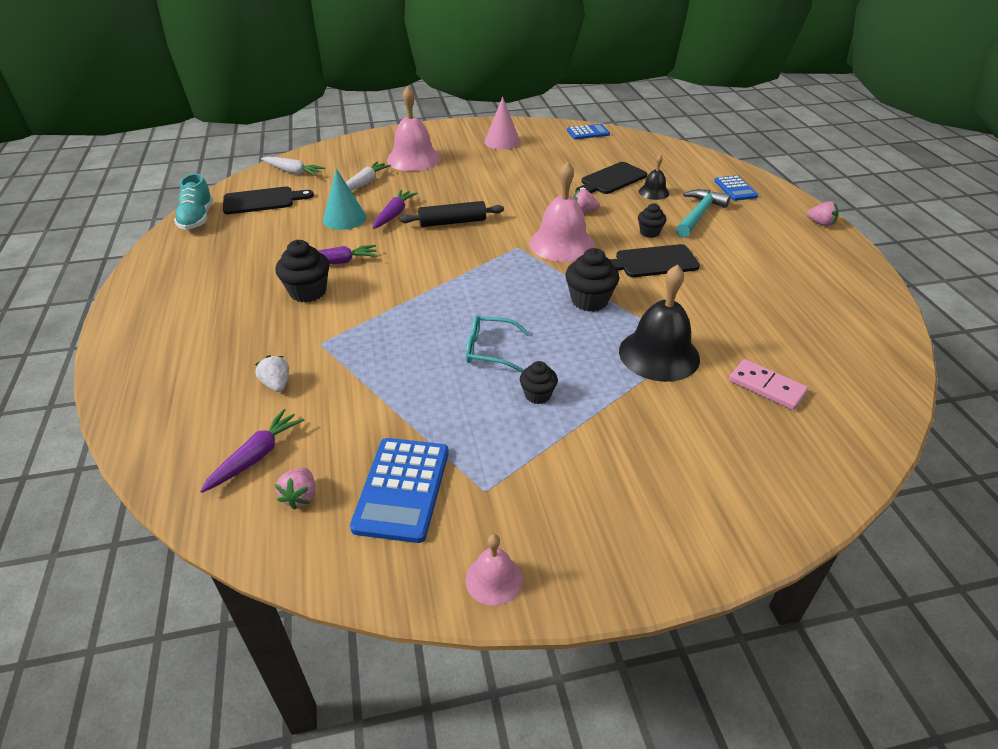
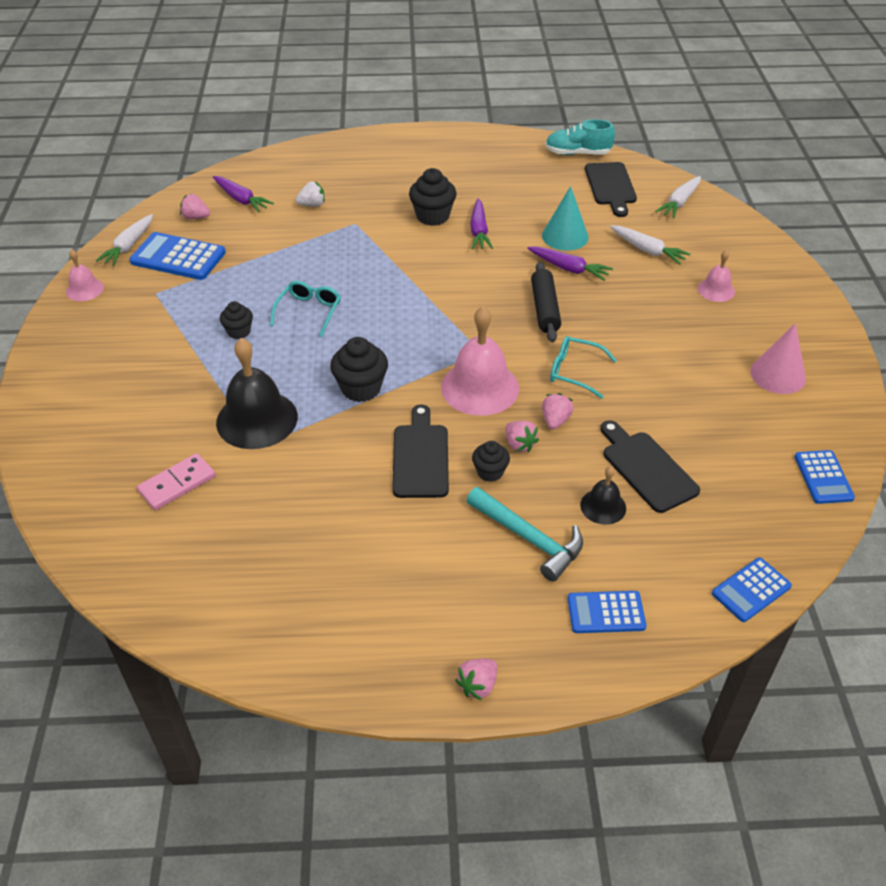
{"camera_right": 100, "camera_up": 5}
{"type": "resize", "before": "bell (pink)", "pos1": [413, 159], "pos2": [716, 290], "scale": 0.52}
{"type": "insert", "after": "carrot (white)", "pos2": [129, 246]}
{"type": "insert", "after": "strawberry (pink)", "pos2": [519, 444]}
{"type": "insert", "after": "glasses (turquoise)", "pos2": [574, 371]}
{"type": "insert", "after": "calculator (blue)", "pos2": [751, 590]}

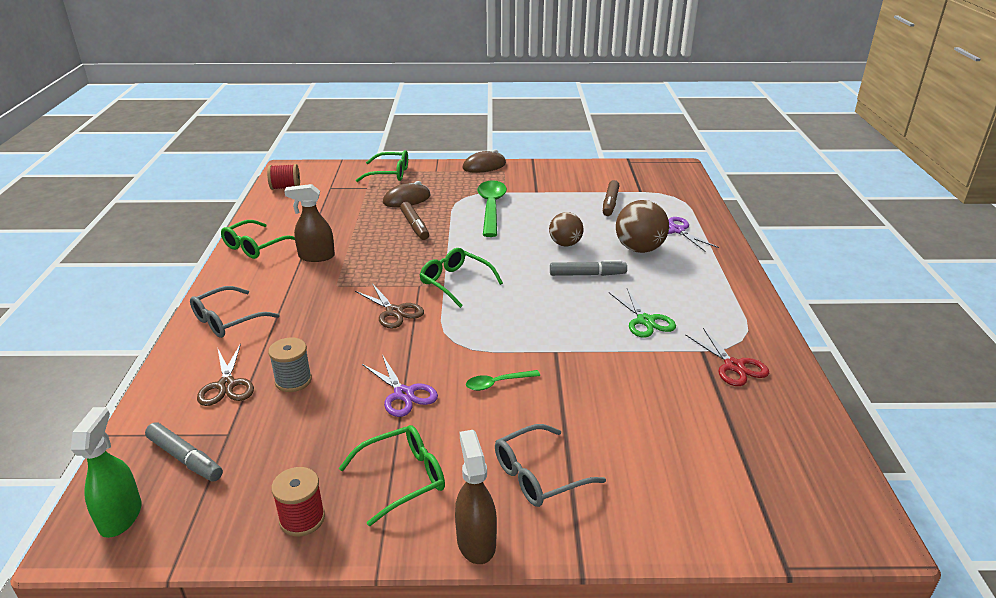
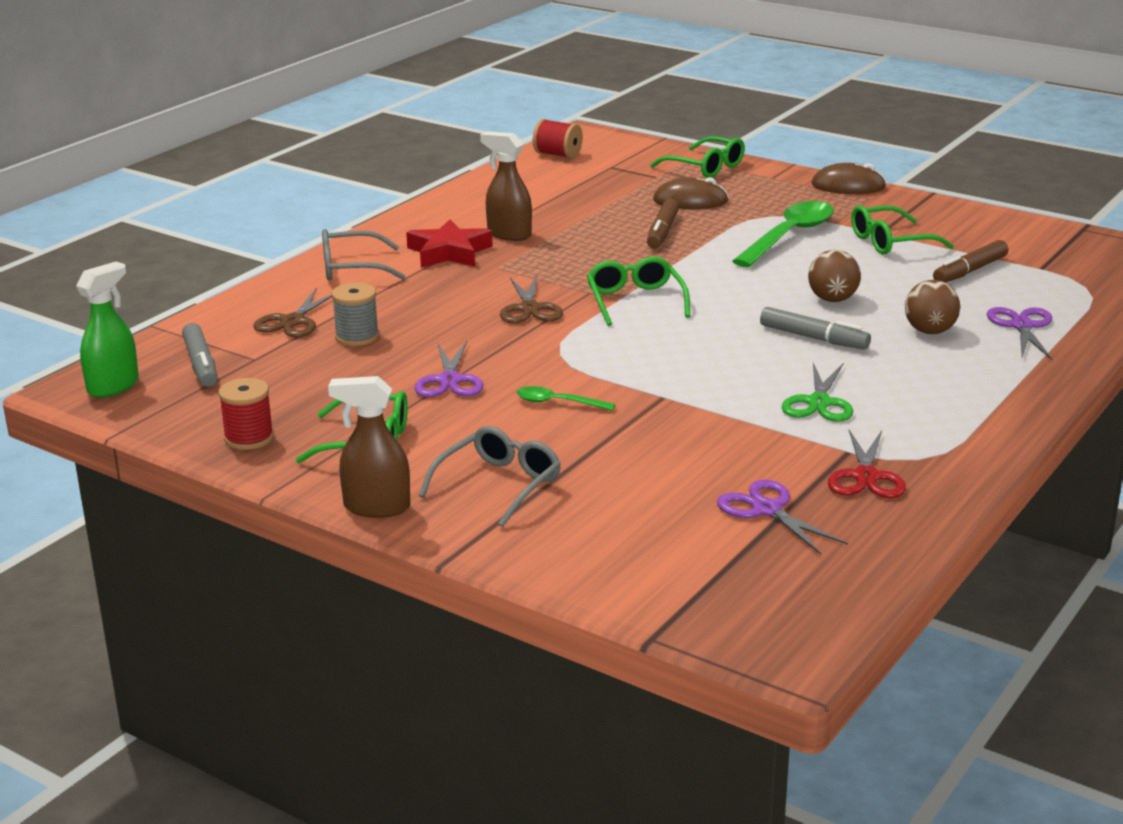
{"camera_right": 35, "camera_up": -5}
{"type": "move", "before": "glasses (green)", "pos1": [255, 246], "pos2": [890, 242]}
{"type": "rotate", "before": "spray bottle (brown)", "pos1": [476, 542], "pos2": [376, 507], "turn": -105}
{"type": "rotate", "before": "glasses (grey)", "pos1": [538, 475], "pos2": [499, 485], "turn": 120}
{"type": "resize", "before": "ball (brown)", "pos1": [639, 249], "pos2": [929, 331], "scale": 0.66}
{"type": "insert", "after": "star (red)", "pos2": [449, 252]}
{"type": "insert", "after": "scissors (purple)", "pos2": [767, 510]}

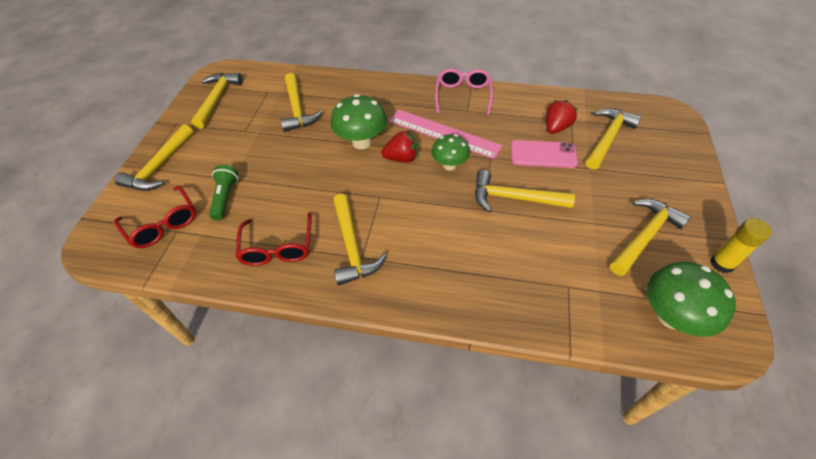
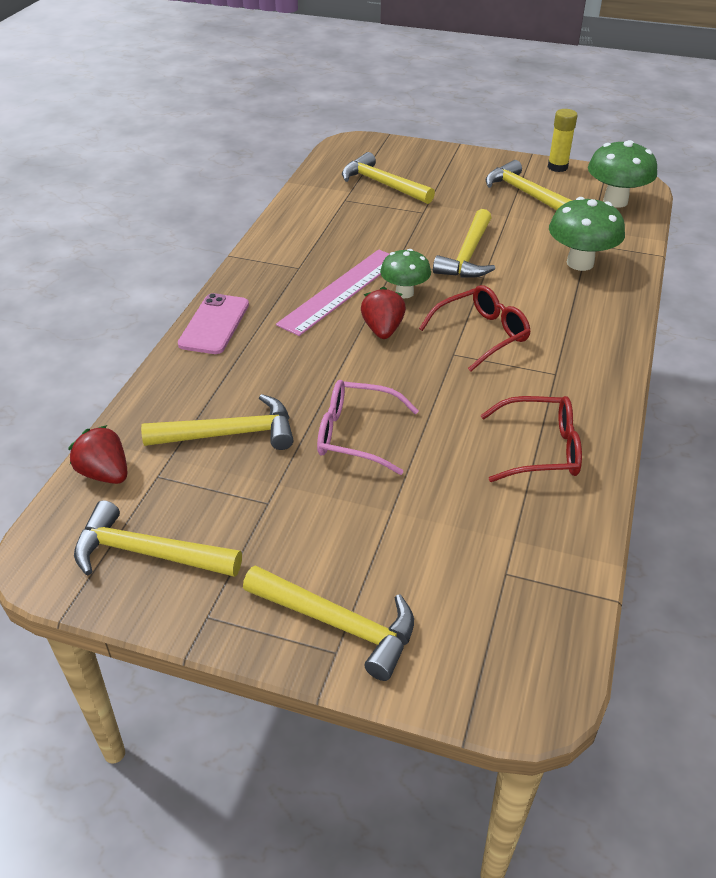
{"camera_right": -85, "camera_up": -10}
{"type": "move", "before": "glasses (red)", "pos1": [163, 224], "pos2": [482, 334]}
{"type": "delete", "before": "flashlight (green)", "pos1": [225, 197]}
{"type": "move", "before": "mushroom (green)", "pos1": [362, 142], "pos2": [580, 263]}
{"type": "delete", "before": "hammer (yellow)", "pos1": [352, 247]}
{"type": "move", "before": "glasses (pink)", "pos1": [463, 95], "pos2": [355, 435]}
{"type": "move", "before": "phone (pink)", "pos1": [543, 155], "pos2": [214, 324]}
{"type": "move", "before": "strawberry (red)", "pos1": [556, 127], "pos2": [105, 473]}

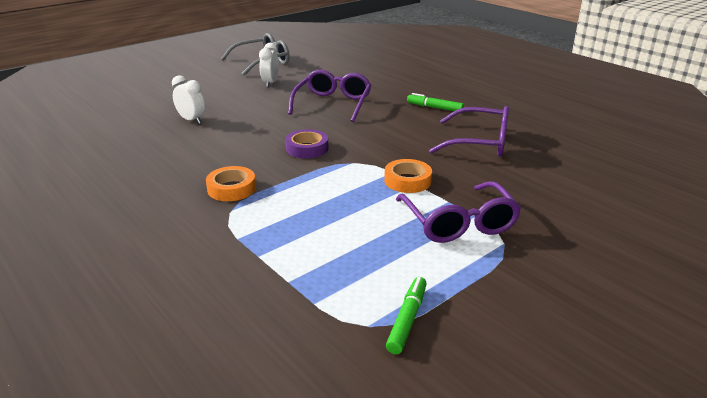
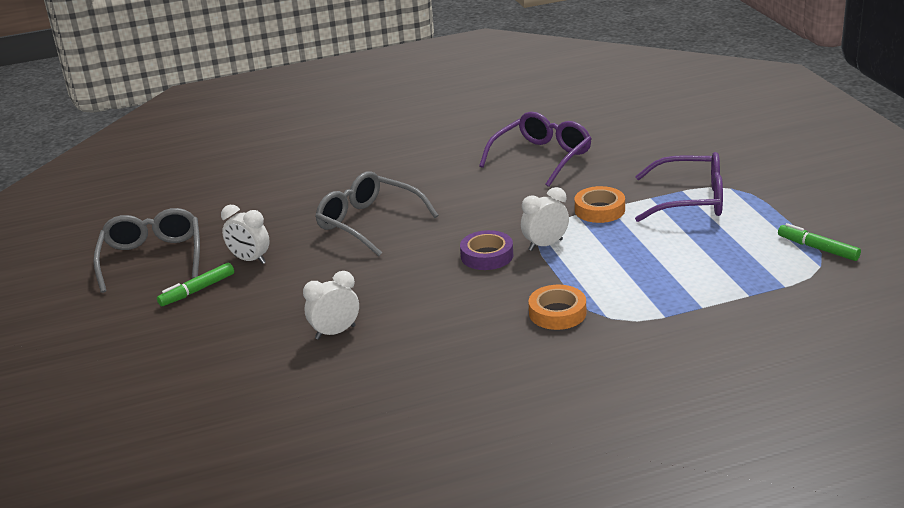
{"camera_right": -65, "camera_up": 0}
{"type": "recolor", "before": "glasses (purple)", "after": "glasses (grey)", "pos1": [333, 104], "pos2": [369, 223]}
{"type": "move", "before": "marker (green)", "pos1": [434, 108], "pos2": [197, 290]}
{"type": "insert", "after": "clock (white)", "pos2": [545, 245]}

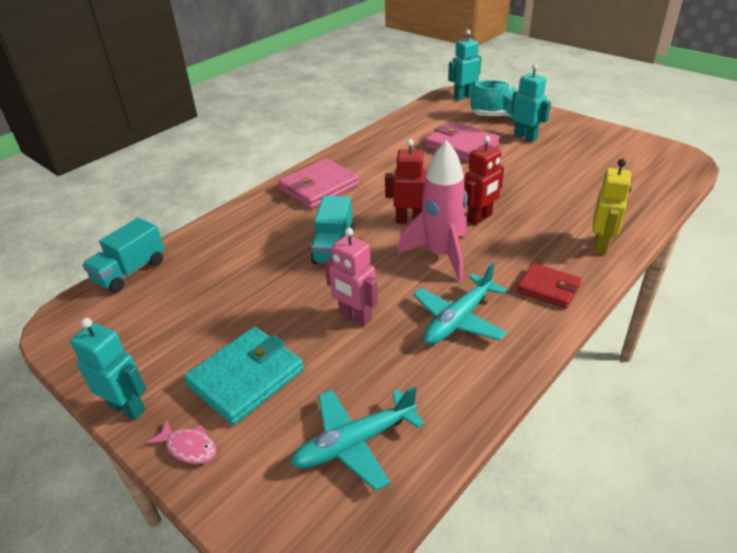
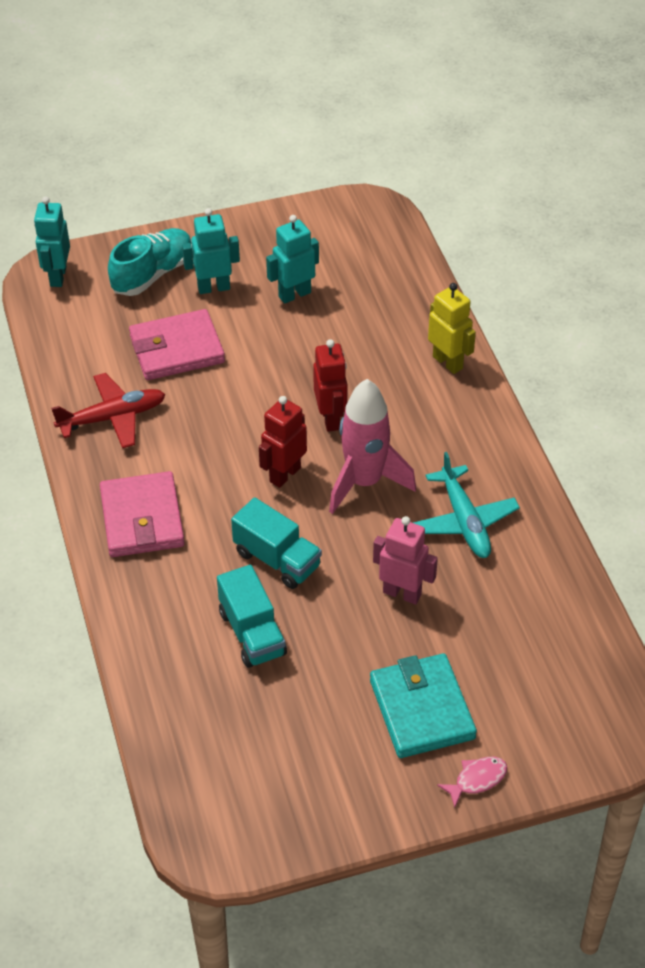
{"camera_right": -60, "camera_up": 10}
{"type": "move", "before": "robot (turquoise)", "pos1": [127, 408], "pos2": [294, 294]}
{"type": "move", "before": "truck (turquoise)", "pos1": [130, 272], "pos2": [252, 633]}
{"type": "delete", "before": "plane (turquoise)", "pos1": [355, 443]}
{"type": "rotate", "before": "robot (pink)", "pos1": [355, 317], "pos2": [402, 593], "turn": -135}
{"type": "delete", "before": "wallet (red)", "pos1": [548, 288]}
{"type": "insert", "after": "plane (red)", "pos2": [112, 418]}

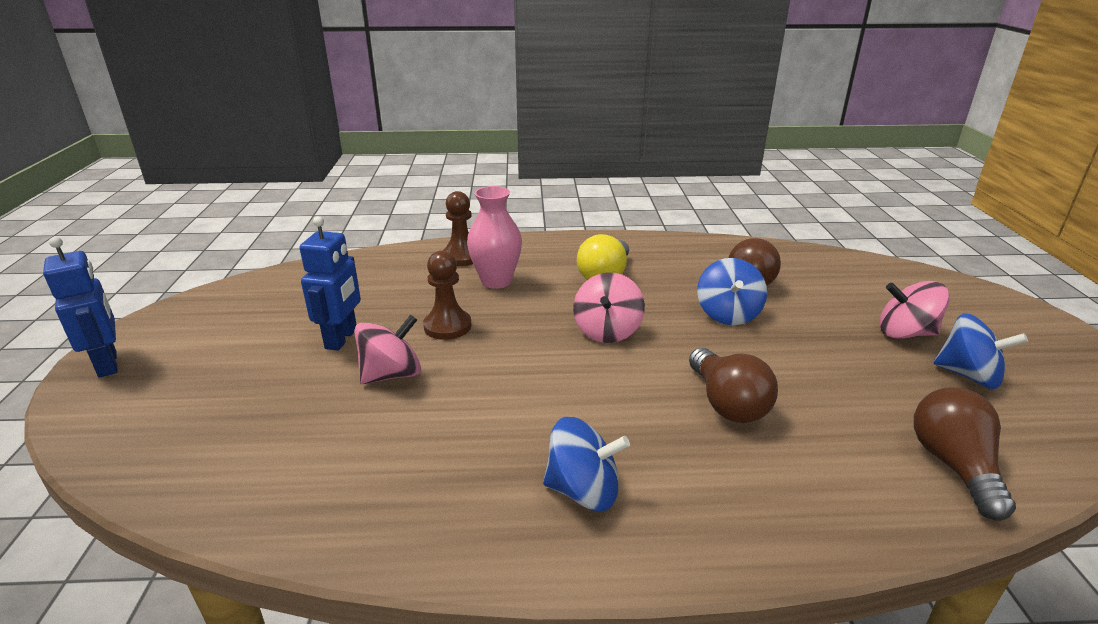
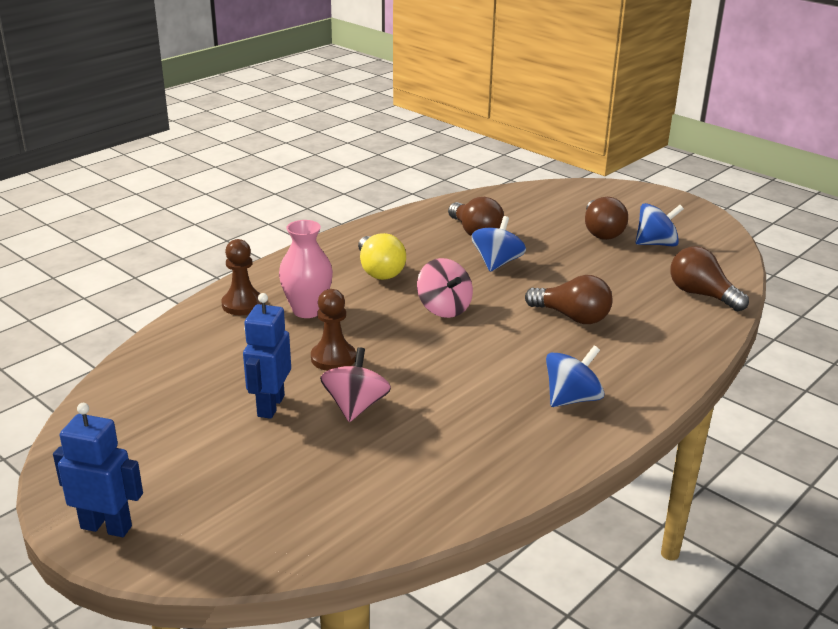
{"camera_right": -45, "camera_up": 0}
{"type": "rotate", "before": "robot (blue)", "pos1": [342, 339], "pos2": [270, 406], "turn": -135}
{"type": "rotate", "before": "spinning top (blue)", "pos1": [728, 314], "pos2": [497, 263], "turn": -120}
{"type": "replace", "before": "spinning top (pink)", "after": "light bulb (brown)", "pos1": [905, 333], "pos2": [601, 232]}

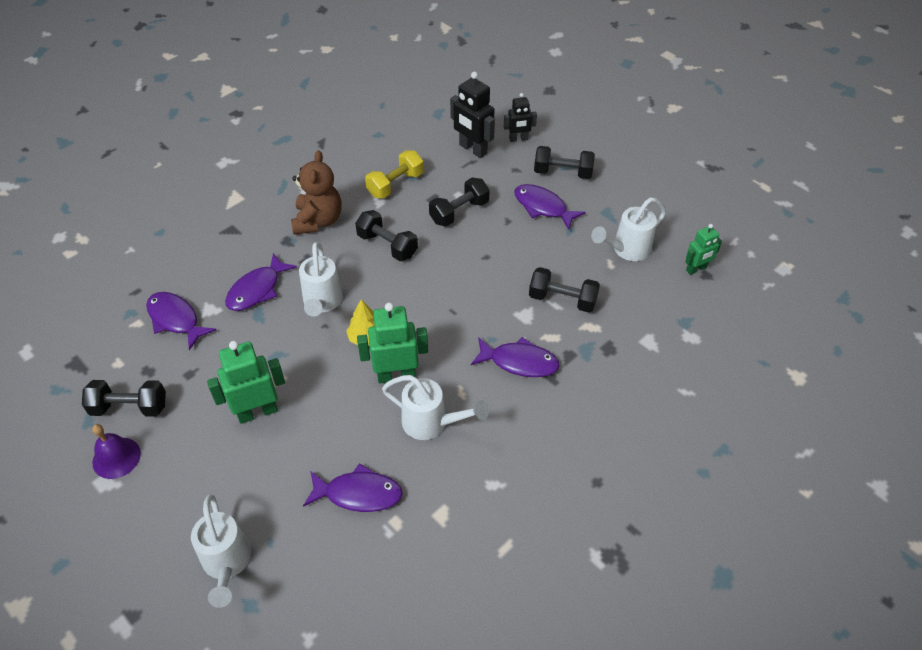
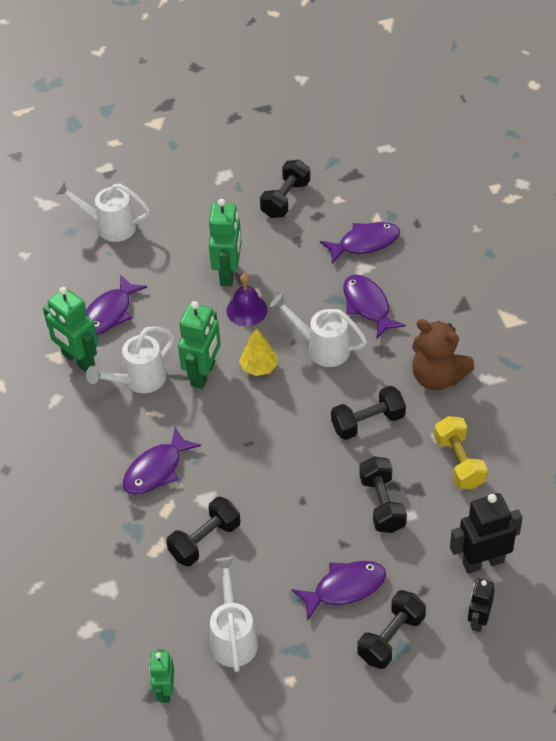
{"camera_right": 120, "camera_up": 0}
{"type": "move", "before": "bell (purple)", "pos1": [116, 457], "pos2": [246, 310]}
{"type": "insert", "after": "robot (green)", "pos2": [78, 360]}

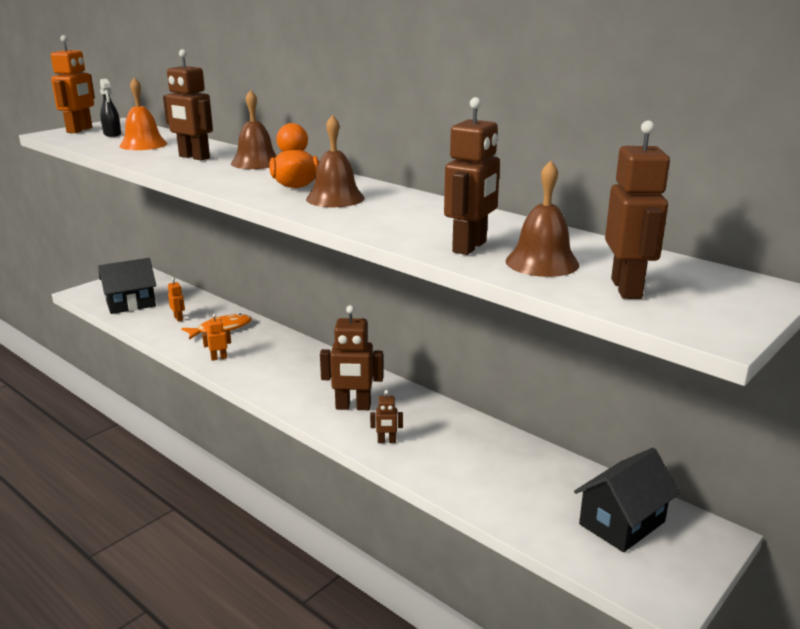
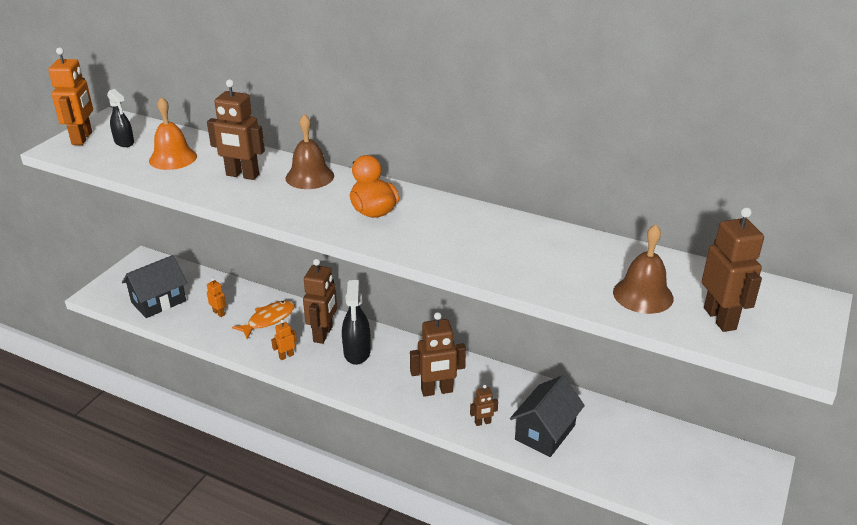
{"camera_right": -15, "camera_up": 10}
{"type": "delete", "before": "bell (brown)", "pos1": [335, 198]}
{"type": "move", "before": "robot (brown)", "pos1": [470, 247], "pos2": [323, 334]}
{"type": "move", "before": "house (black)", "pos1": [622, 523], "pos2": [545, 432]}
{"type": "insert", "after": "spray bottle (black)", "pos2": [357, 352]}

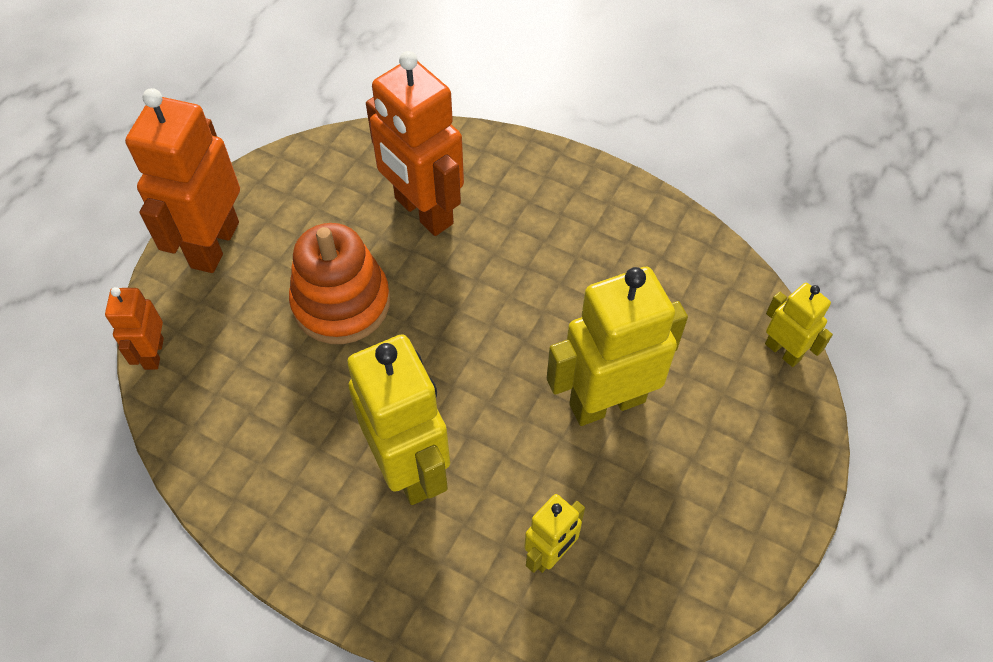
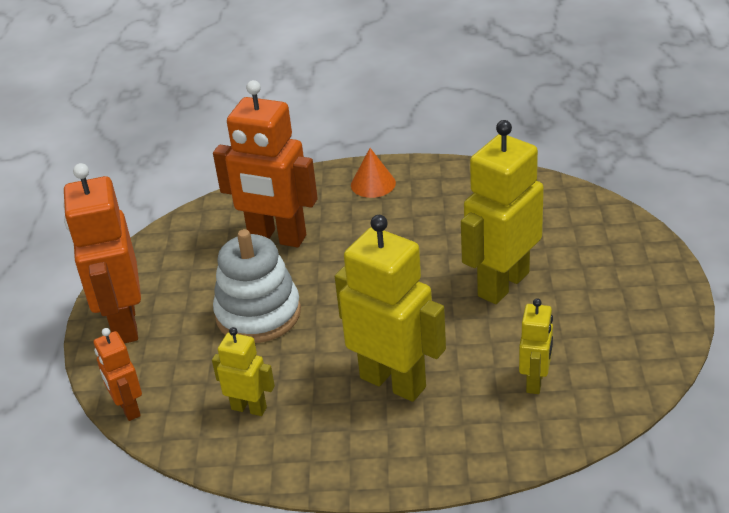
{"camera_right": -25, "camera_up": -20}
{"type": "recolor", "before": "stacking toy (orange)", "after": "stacking toy (white)", "pos1": [341, 303], "pos2": [258, 314]}
{"type": "move", "before": "robot (yellow)", "pos1": [783, 351], "pos2": [249, 408]}
{"type": "insert", "after": "cone (orange)", "pos2": [373, 184]}

